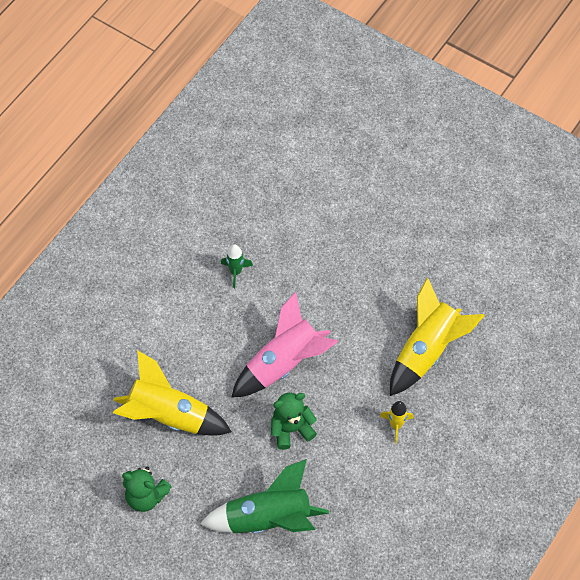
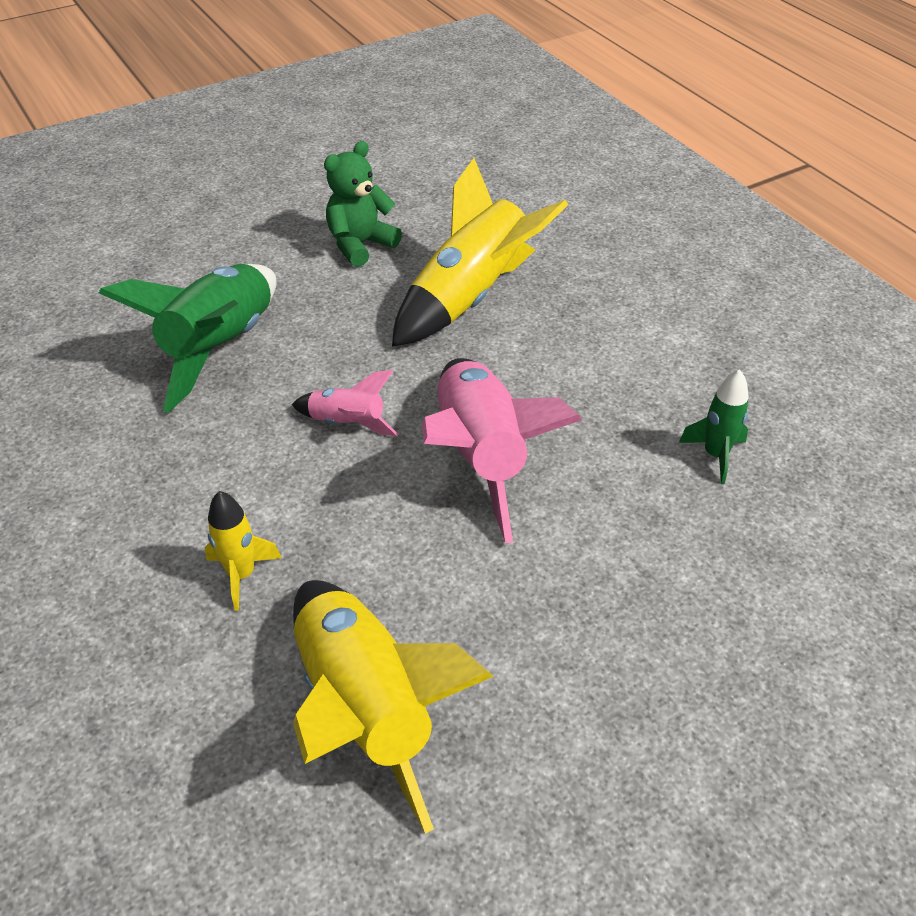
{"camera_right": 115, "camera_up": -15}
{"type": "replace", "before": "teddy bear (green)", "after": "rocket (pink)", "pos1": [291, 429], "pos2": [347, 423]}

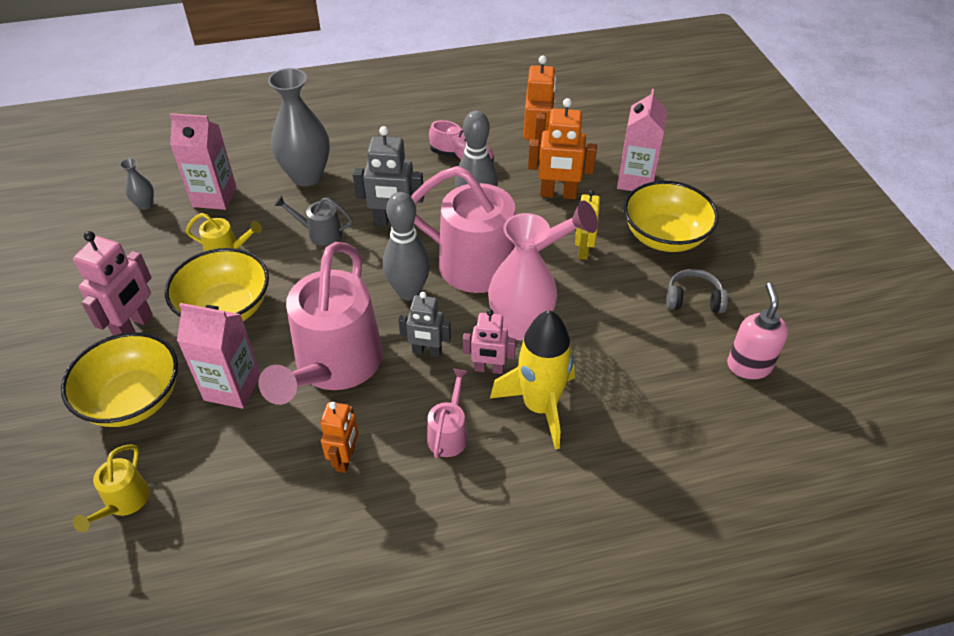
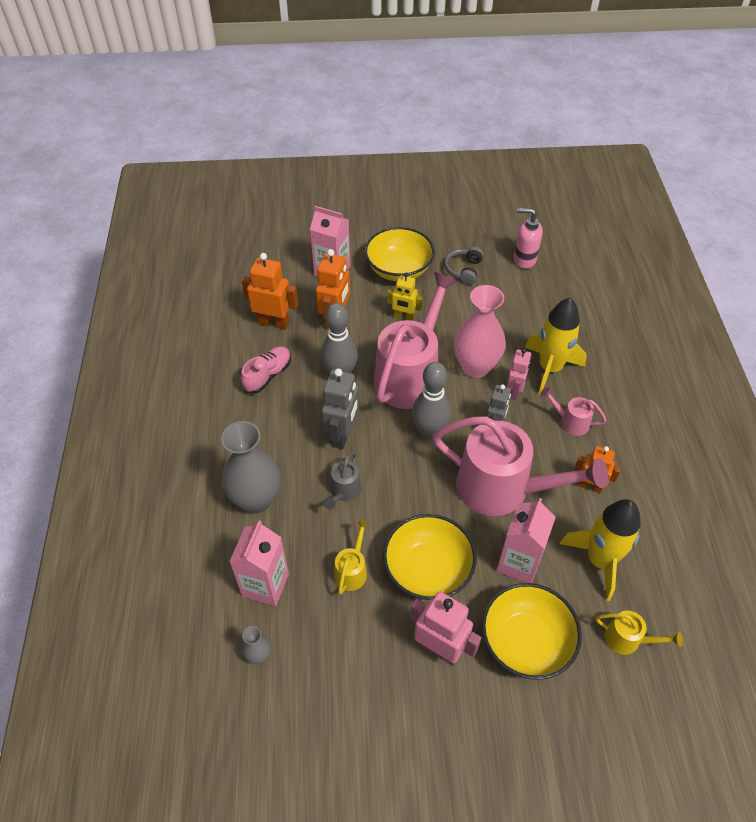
{"camera_right": -80, "camera_up": 5}
{"type": "insert", "after": "rocket (yellow)", "pos2": [599, 560]}

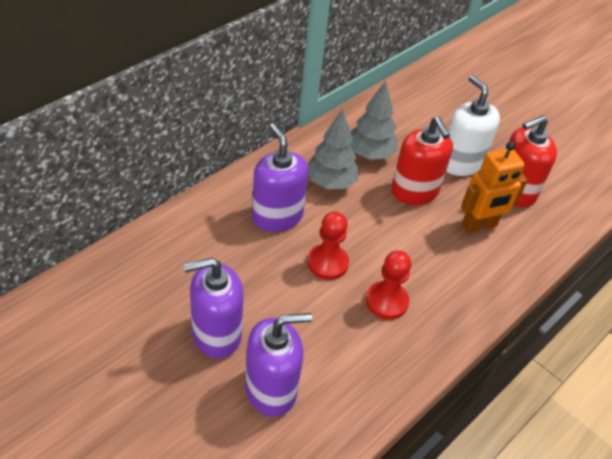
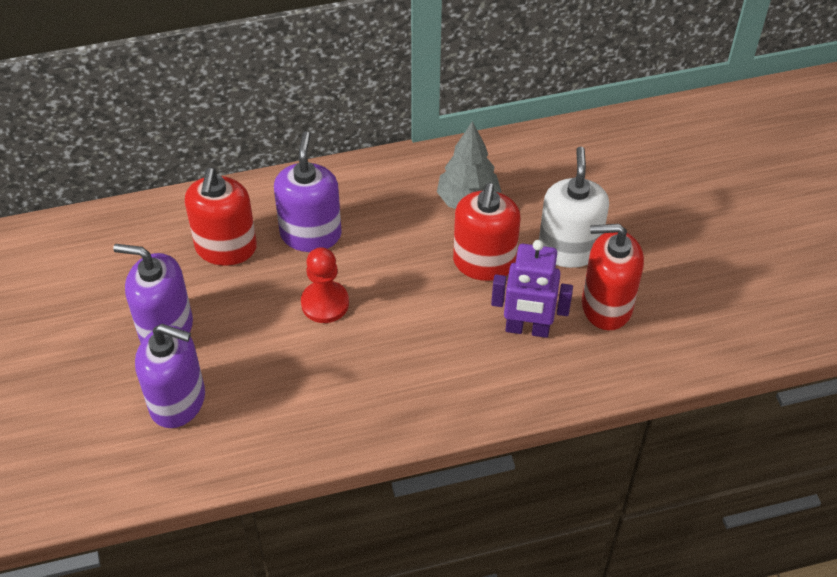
{"camera_right": 35, "camera_up": 5}
{"type": "delete", "before": "tree (grey)", "pos1": [330, 183]}
{"type": "delete", "before": "pawn (red)", "pos1": [386, 301]}
{"type": "recolor", "before": "robot (orange)", "after": "robot (purple)", "pos1": [479, 225], "pos2": [527, 329]}
{"type": "insert", "after": "soap dispenser (red)", "pos2": [226, 248]}

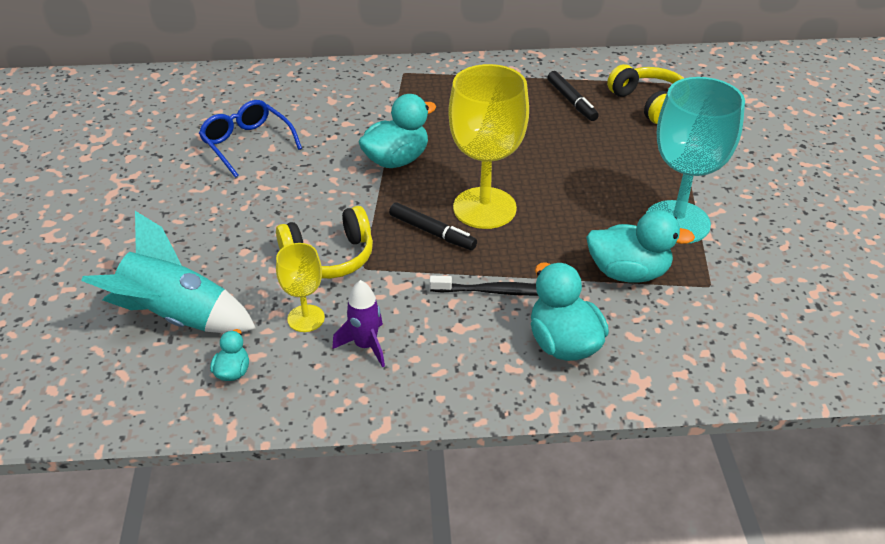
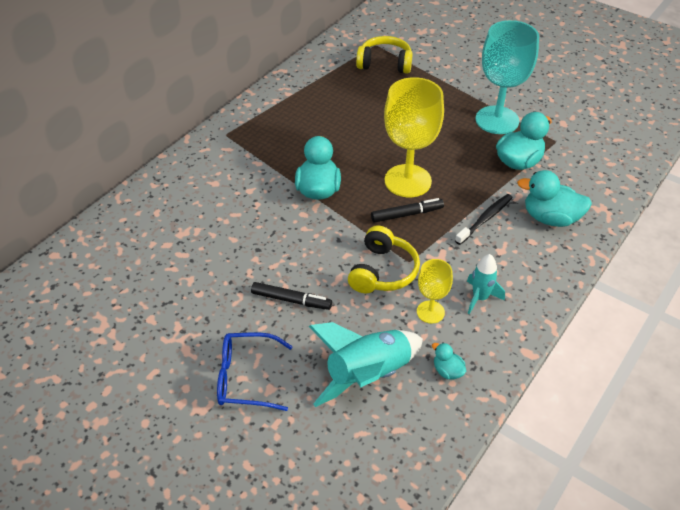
{"camera_right": -50, "camera_up": 5}
{"type": "move", "before": "glasses (blue)", "pos1": [247, 144], "pos2": [246, 378]}
{"type": "recolor", "before": "rocket (purple)", "after": "rocket (turquoise)", "pos1": [365, 346], "pos2": [480, 298]}
{"type": "move", "before": "marker (black)", "pos1": [571, 101], "pos2": [291, 300]}

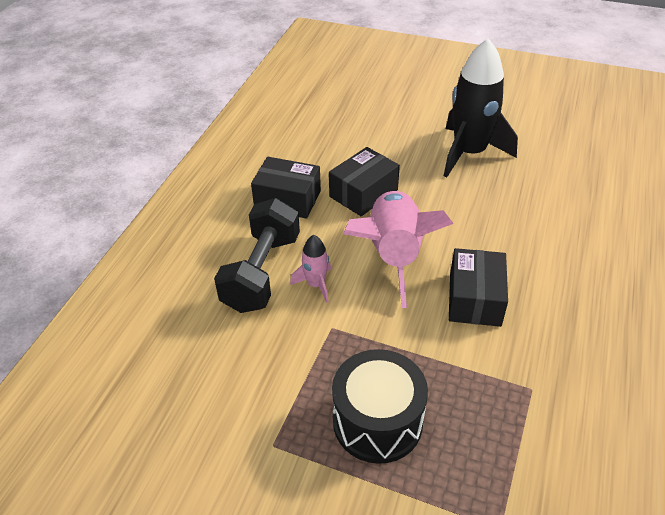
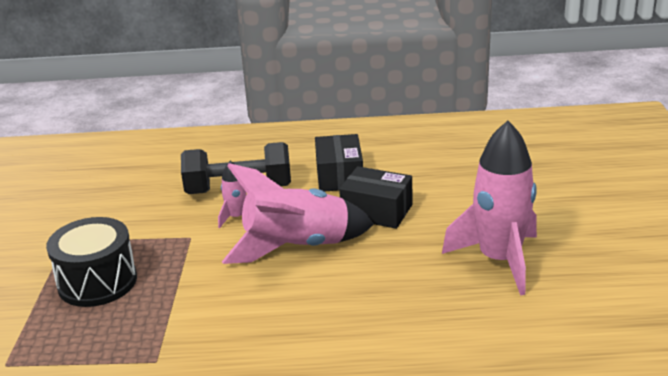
{"camera_right": 70, "camera_up": -15}
{"type": "recolor", "before": "rocket (black)", "after": "rocket (pink)", "pos1": [469, 153], "pos2": [499, 260]}
{"type": "delete", "before": "box (black)", "pos1": [475, 299]}

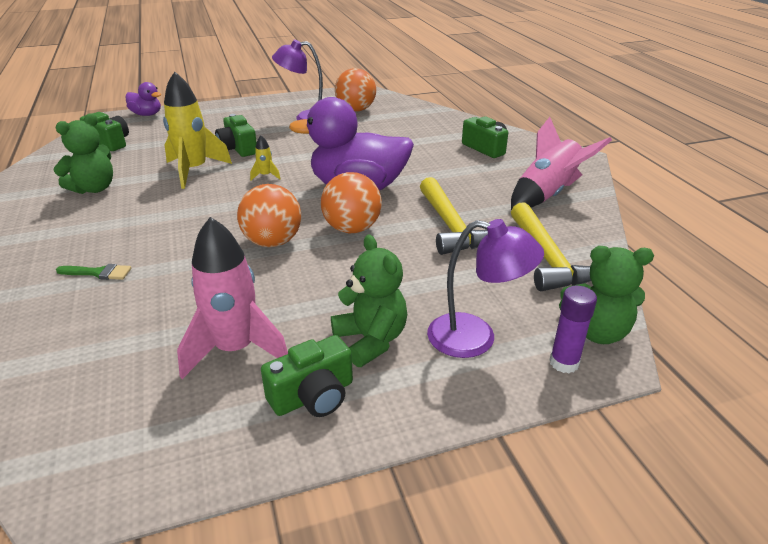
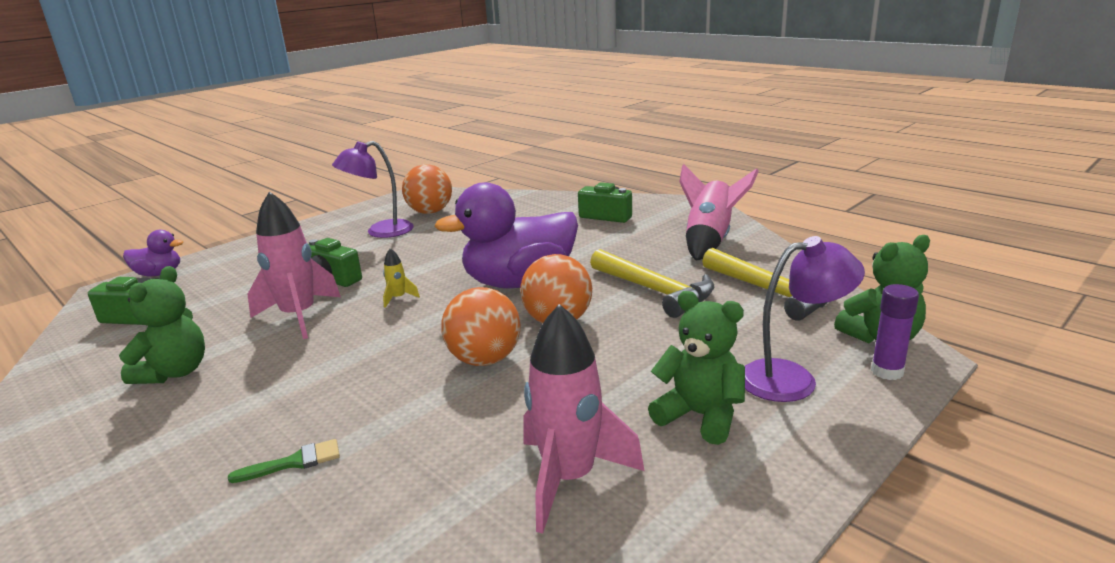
{"camera_right": -25, "camera_up": -10}
{"type": "recolor", "before": "rocket (yellow)", "after": "rocket (pink)", "pos1": [194, 171], "pos2": [299, 316]}
{"type": "delete", "before": "camera (green)", "pos1": [313, 396]}

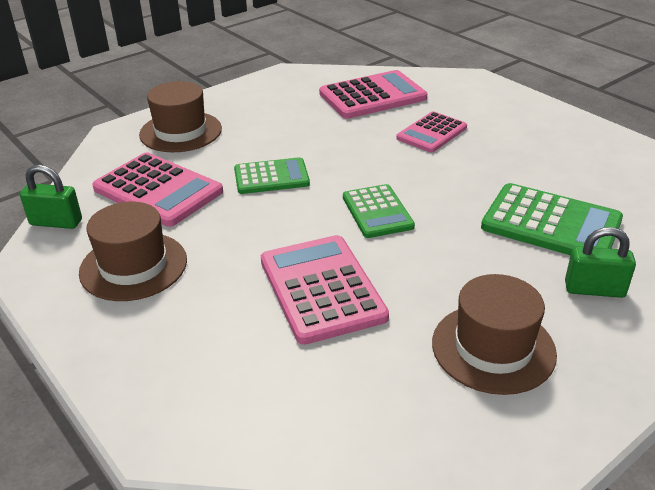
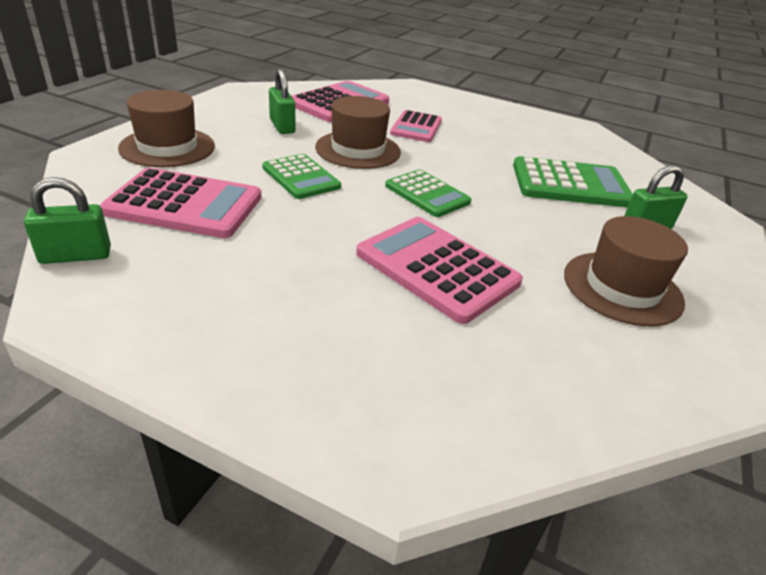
{"camera_right": -30, "camera_up": 0}
{"type": "move", "before": "hat (brown)", "pos1": [133, 266], "pos2": [358, 150]}
{"type": "rotate", "before": "calculator (green)", "pos1": [271, 177], "pos2": [301, 177], "turn": 90}
{"type": "insert", "after": "padlock (green)", "pos2": [282, 126]}

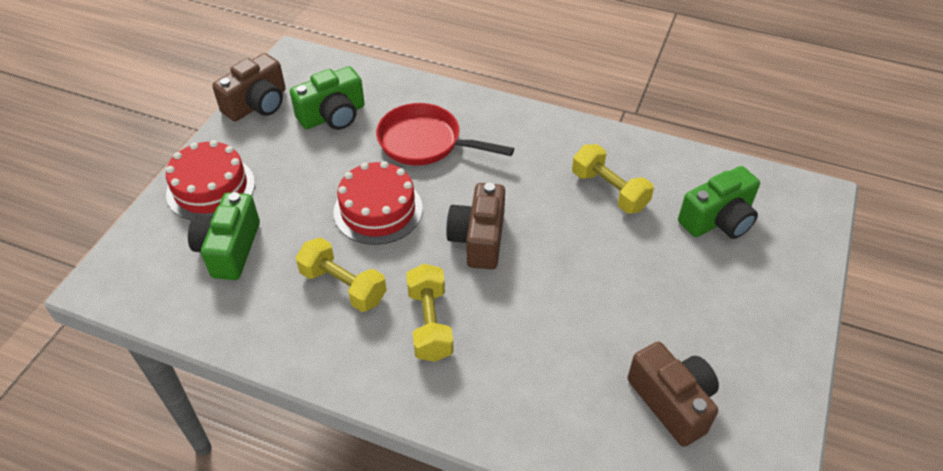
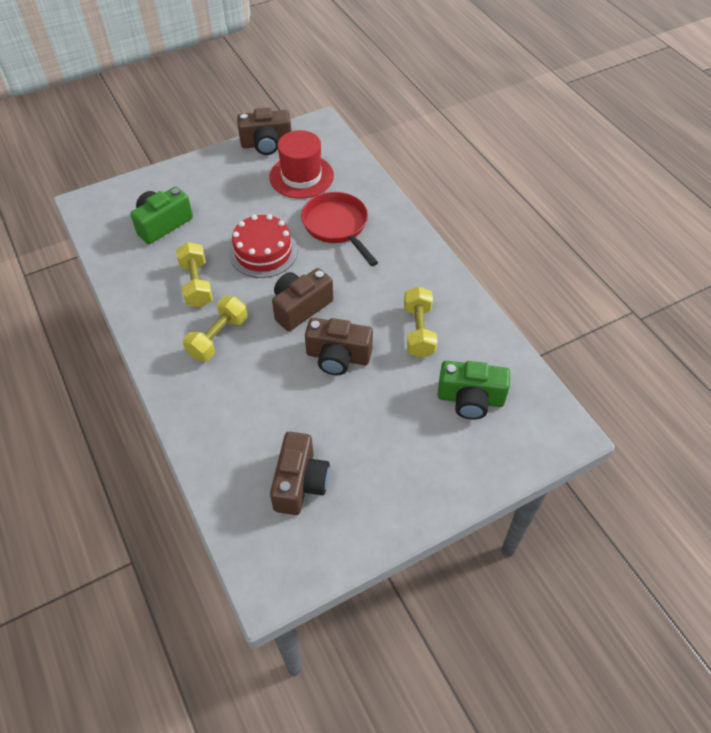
{"camera_right": 40, "camera_up": 5}
{"type": "delete", "before": "cake (red)", "pos1": [211, 188]}
{"type": "replace", "before": "camera (green)", "after": "hat (red)", "pos1": [333, 116], "pos2": [301, 176]}
{"type": "insert", "after": "camera (brown)", "pos2": [338, 357]}

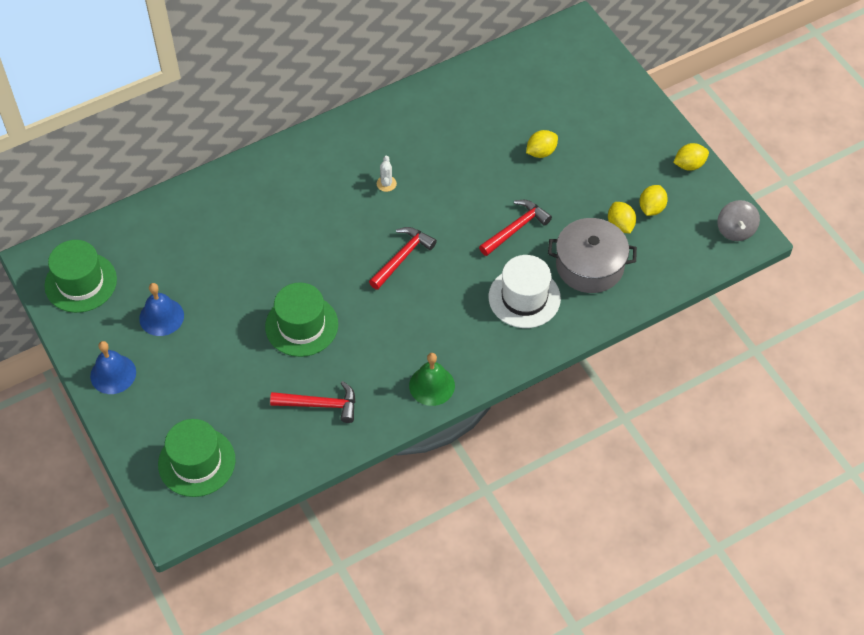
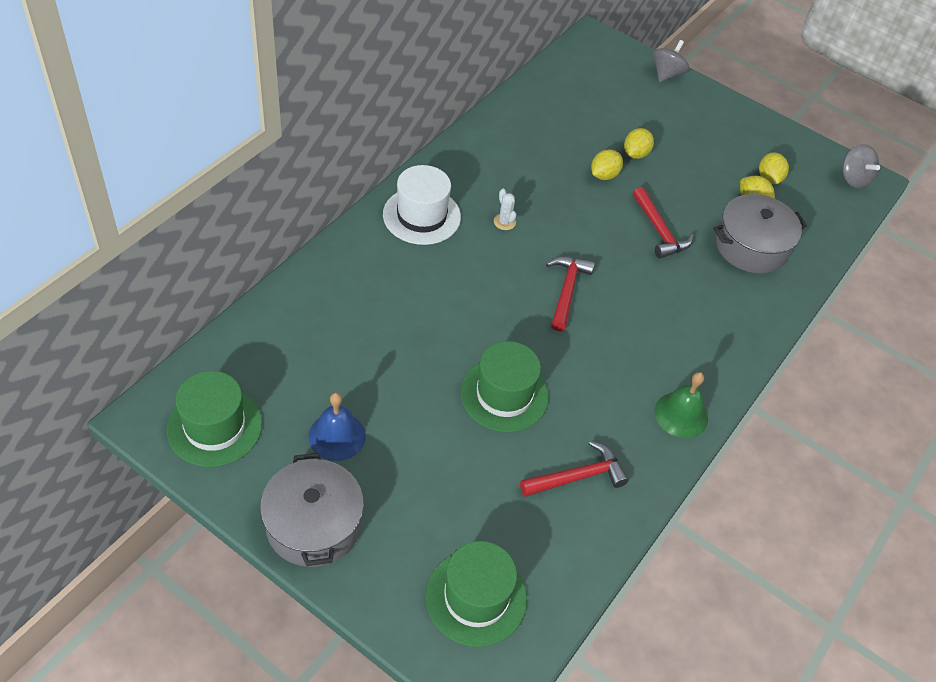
{"camera_right": -30, "camera_up": -5}
{"type": "replace", "before": "bell (blue)", "after": "pot (grey)", "pos1": [113, 374], "pos2": [313, 524]}
{"type": "rotate", "before": "hammer (red)", "pos1": [516, 228], "pos2": [659, 231], "turn": 135}
{"type": "move", "before": "hat (white)", "pos1": [524, 297], "pos2": [421, 216]}
{"type": "move", "before": "lemon (yellow)", "pos1": [689, 165], "pos2": [604, 175]}
{"type": "insert", "after": "spinning top (grey)", "pos2": [666, 74]}

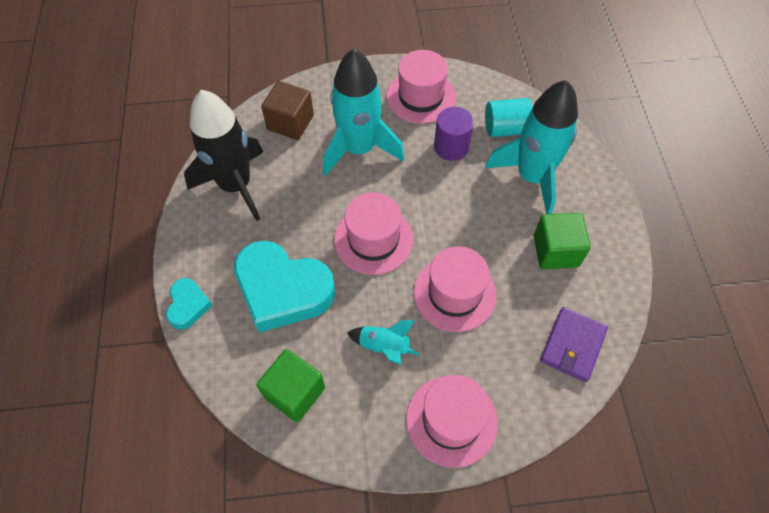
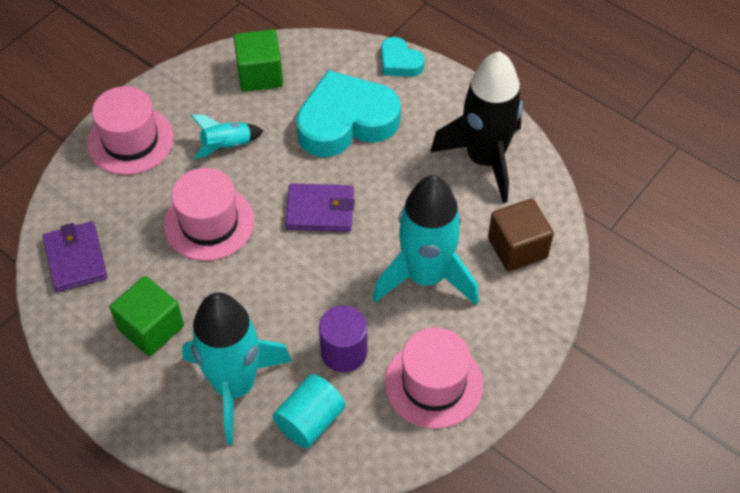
{"camera_right": 135, "camera_up": -5}
{"type": "replace", "before": "hat (pink)", "after": "wallet (purple)", "pos1": [373, 239], "pos2": [320, 210]}

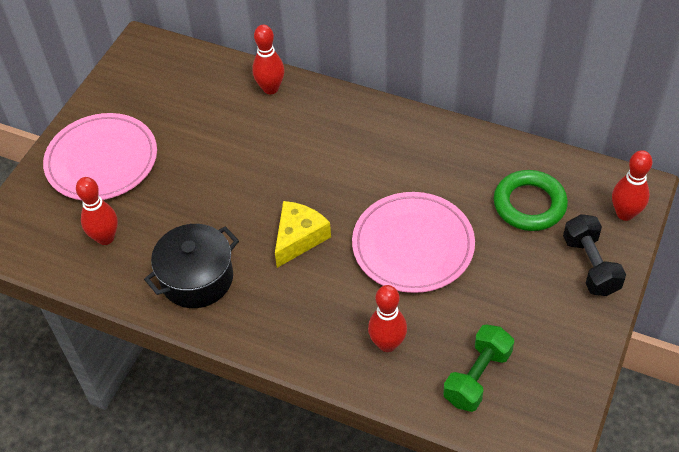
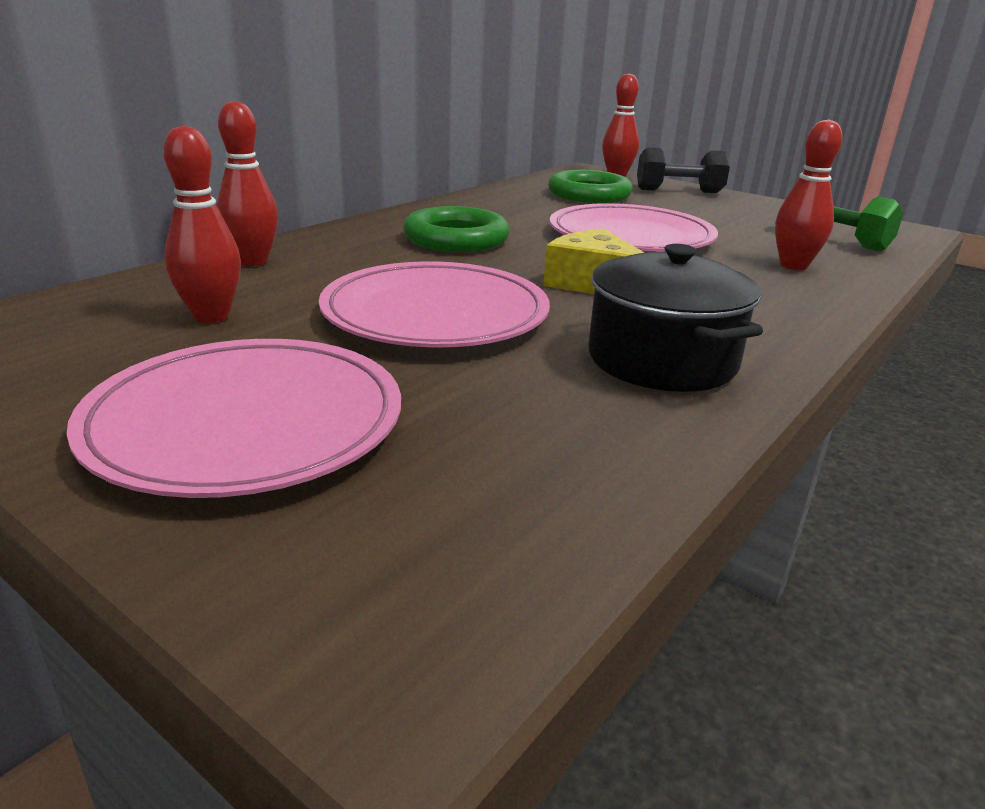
{"camera_right": -80, "camera_up": -25}
{"type": "move", "before": "bowling pin (red)", "pos1": [105, 238], "pos2": [211, 316]}
{"type": "insert", "after": "plate (pink)", "pos2": [435, 314]}
{"type": "insert", "after": "ring (green)", "pos2": [456, 239]}

